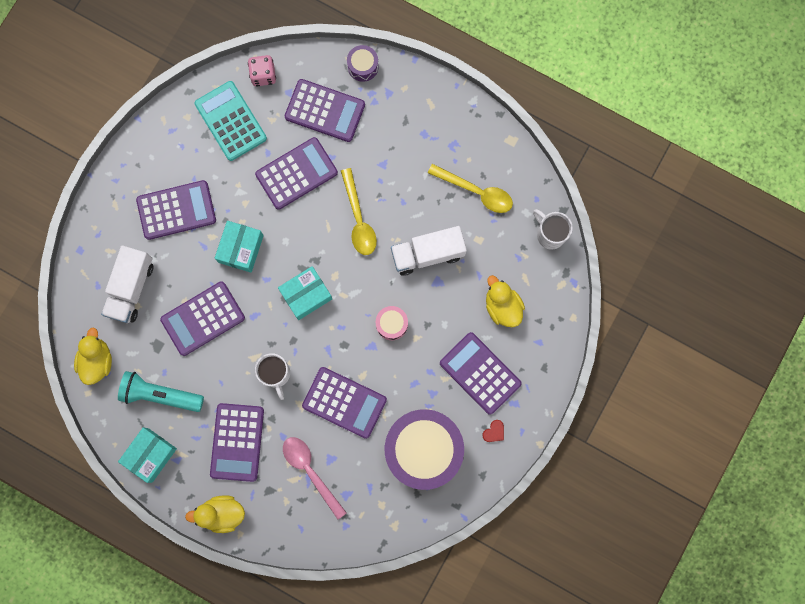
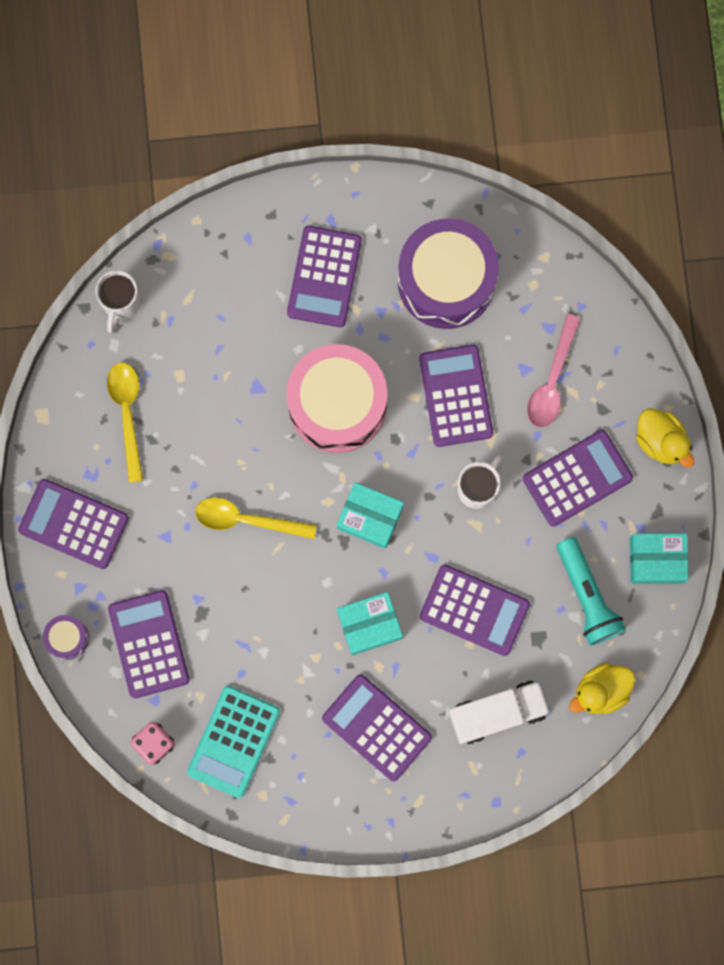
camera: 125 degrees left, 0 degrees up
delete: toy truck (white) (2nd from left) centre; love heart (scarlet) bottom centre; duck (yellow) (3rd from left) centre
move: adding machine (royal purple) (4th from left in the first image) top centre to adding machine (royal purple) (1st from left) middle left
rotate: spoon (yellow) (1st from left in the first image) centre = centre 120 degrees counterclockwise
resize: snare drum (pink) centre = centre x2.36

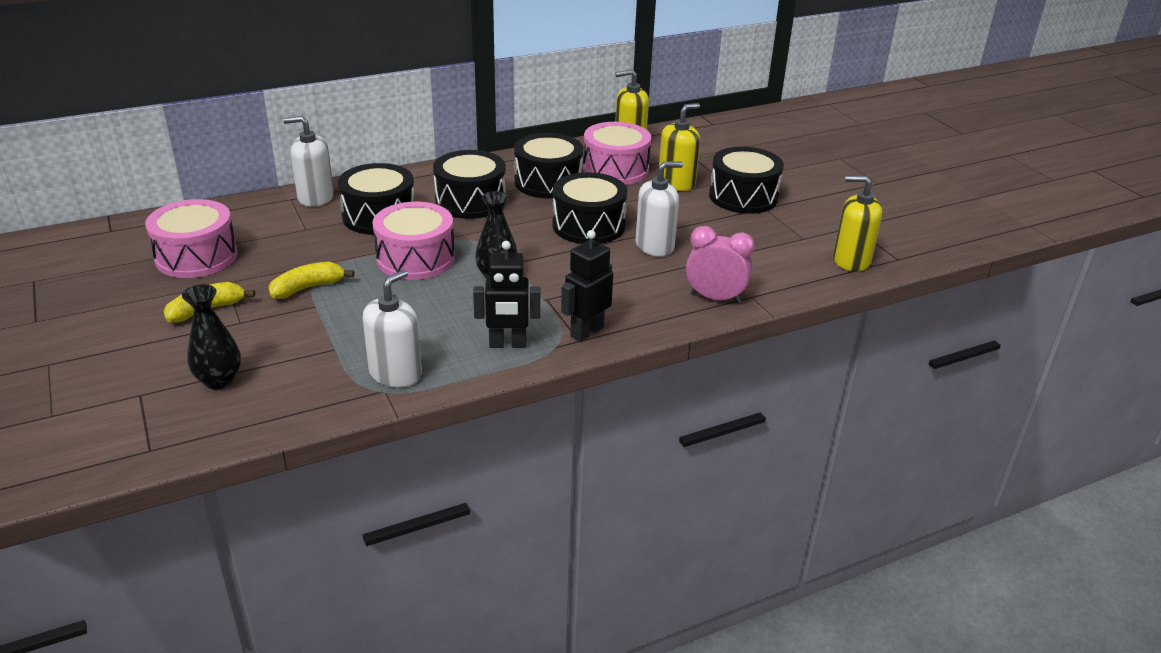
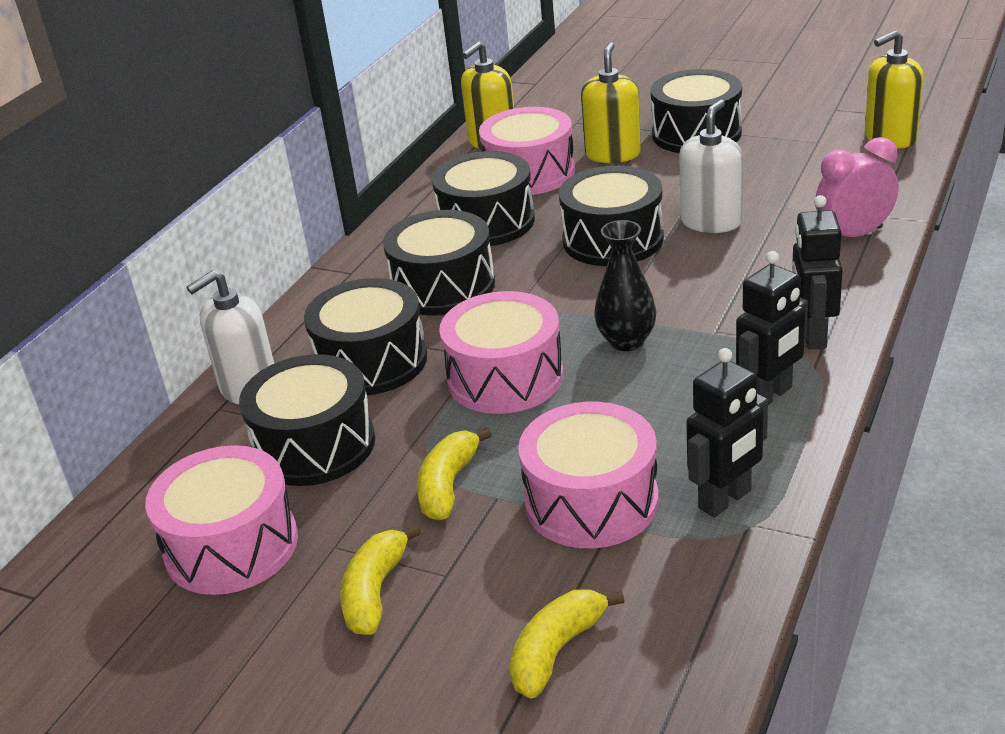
camera: 35 degrees left, 0 degrees up
insert: snare drum (ebony) (1st from left) middle left; snare drum (pink) (4th from left) centre
replace: tall vase (ebony) (1st from left) middle left to banana (yellow) (3rd from left) bottom centre; soap pump (white) (2nd from left) centre to robot figure (ebony) (1st from left) middle right

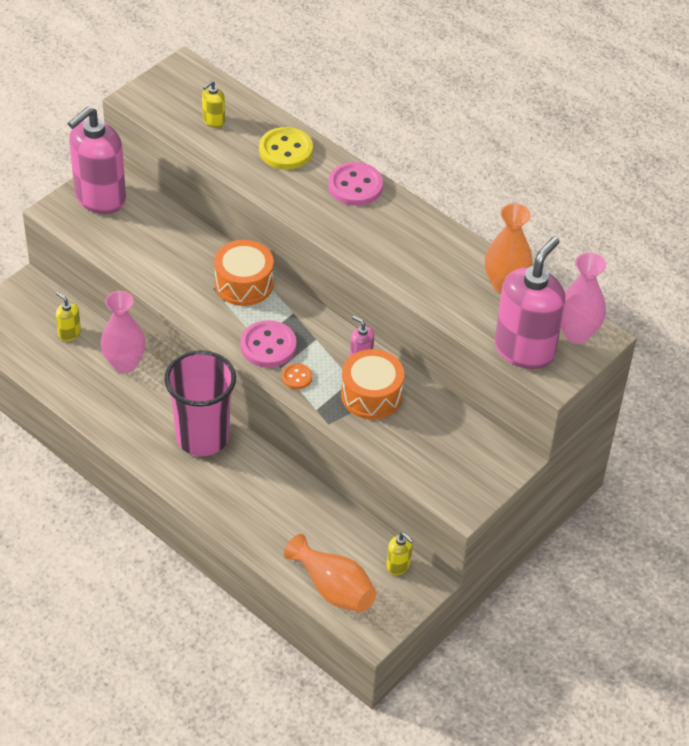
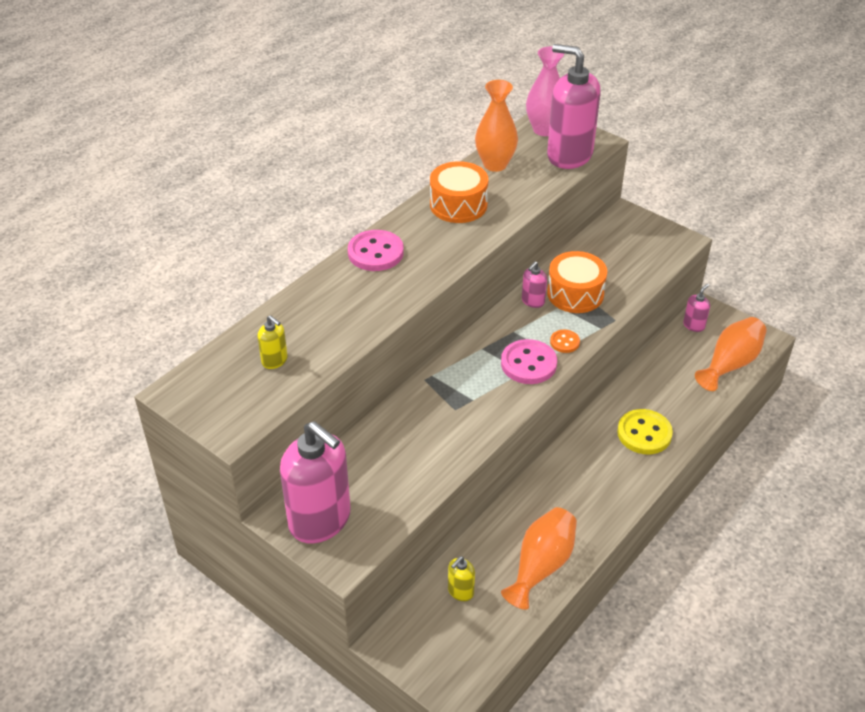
camera: 90 degrees left, 5 degrees down
delete: tall vase (pink) (1st from left) middle left; cup (pink) middle left
insert: tall vase (orange) (2nd from left) bottom centre
move: snare drum (orange) (1st from left) centre to top centre; shirt button (yellow) top centre to middle right
recolor: soap pump (yellow) (3rd from left) bottom centre to soap pump (pink) (4th from left) middle right

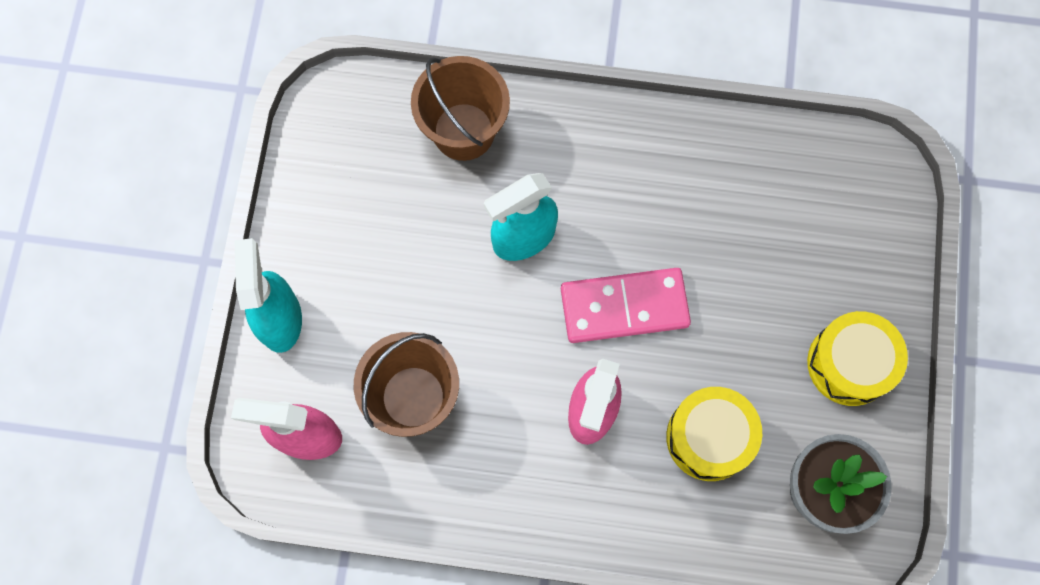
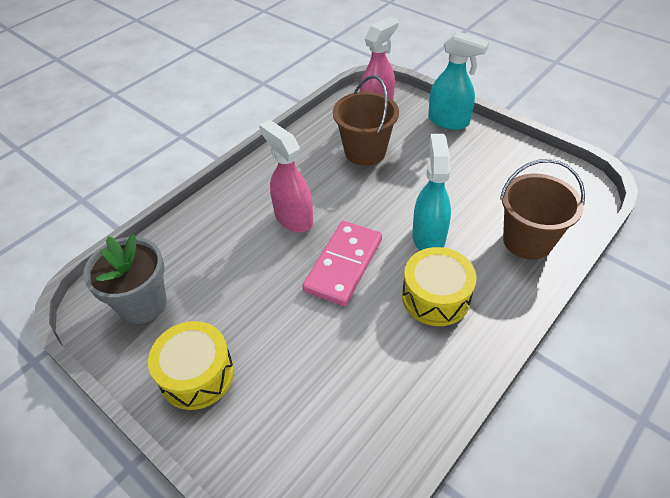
camera: 125 degrees right, 25 degrees down
move: snare drum (yellow) (1st from left in the first image) bottom right to snare drum (yellow) (2nd from left) centre

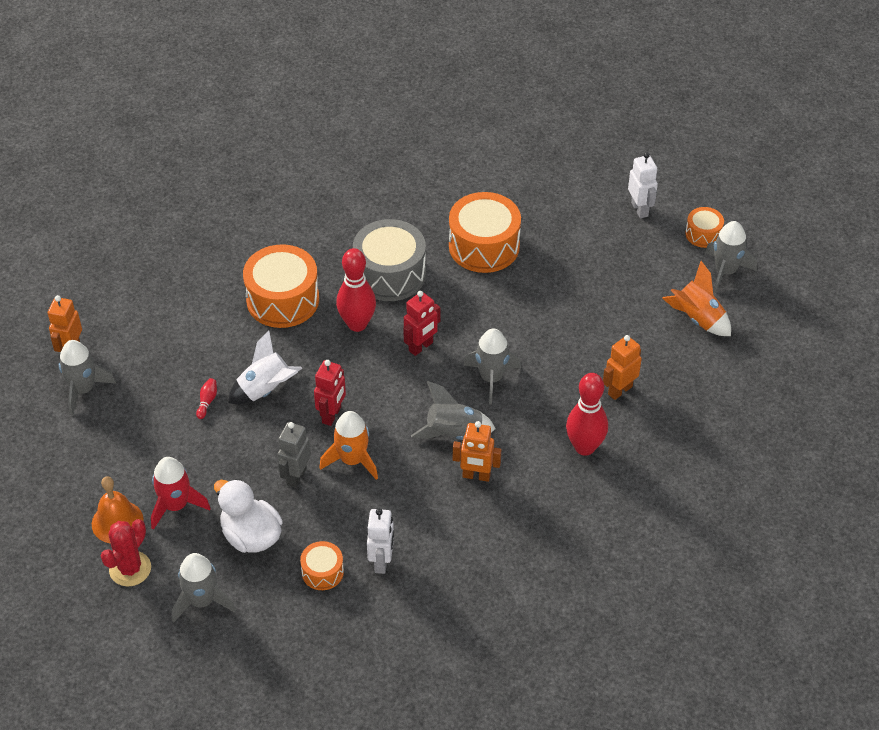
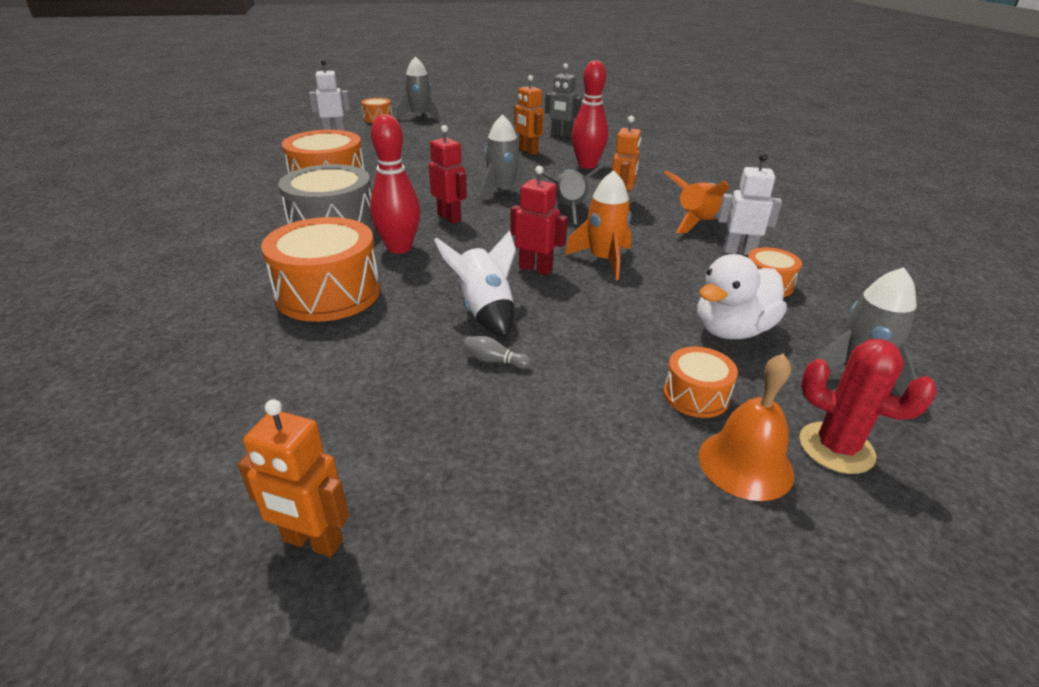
camera: 85 degrees left, 15 degrees down
delete: spaceship (gray) (1st from left) middle left
move: robot figure (gray) centre to top centre; spaceship (orange) (2nd from left) middle right to top right
replace: spaceship (scarlet) bottom left to snare drum (orange) (4th from left) middle right
recolor: bowling pin (scarlet) (1st from left) middle left to bowling pin (gray) centre

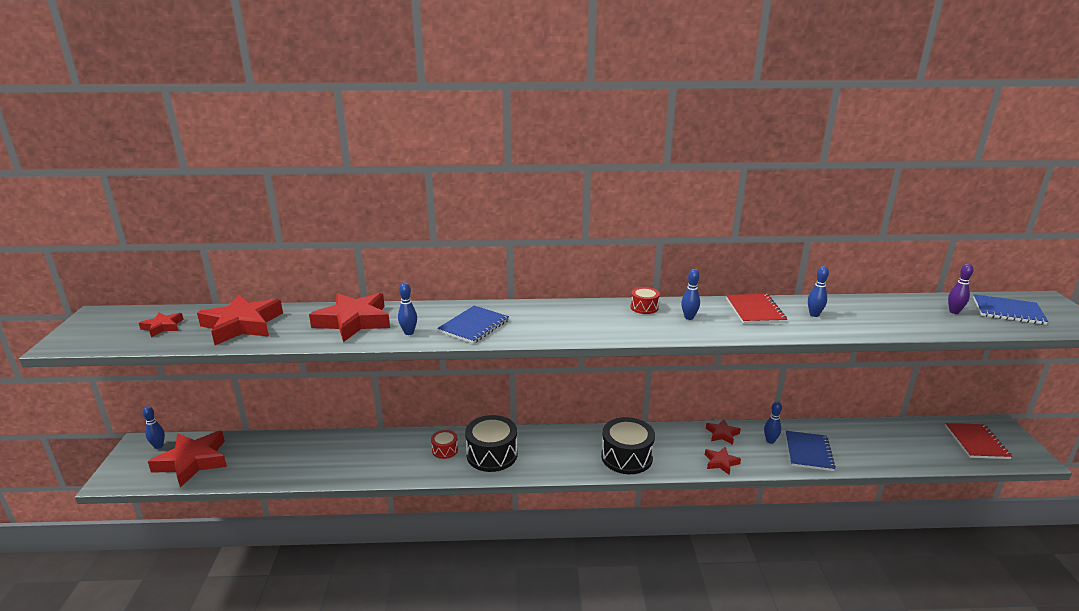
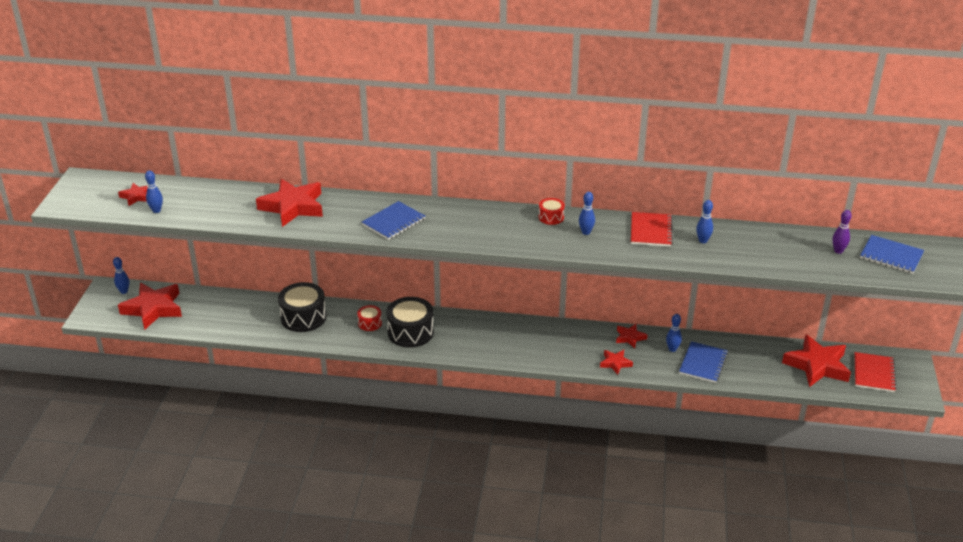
camera: 10 degrees right, 10 degrees up
move: five-pointed star (scarlet) (3rd from left in the first image) middle left to five-pointed star (scarlet) (6th from left) middle right; bowling pin (blue) (2nd from left) centre to middle left; snare drum (ebony) (2nd from left in the first image) bottom centre to snare drum (ebony) (1st from left) middle left

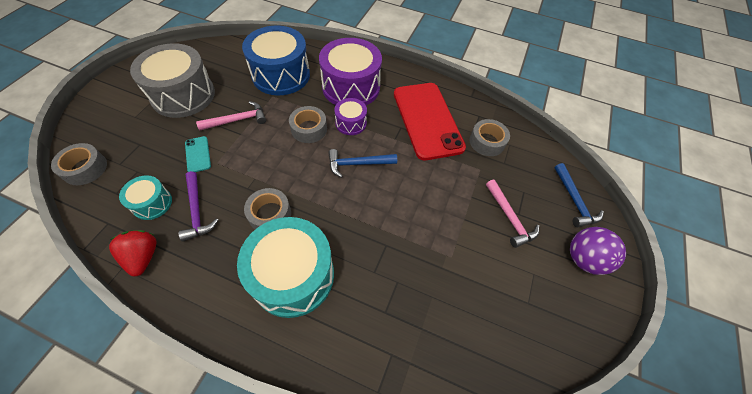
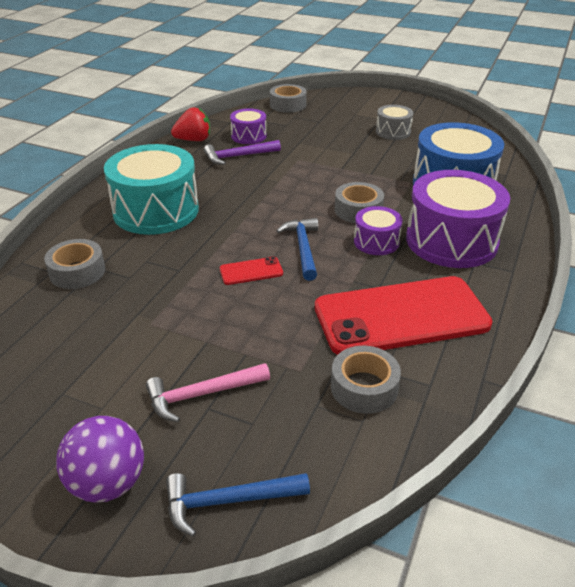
camera: 95 degrees right, 20 degrees down
delete: mobile phone (aqua) middle left; claw hammer (pink) (1st from left) top left
insert: mobile phone (scarlet) (1st from left) centre
move: roll of tape (gray) (2nd from left in the first image) centre to roll of tape (gray) (1st from left) middle left
recolor: snare drum (aqua) (1st from left) middle left to snare drum (royal purple) (1st from left) top centre
resize: snare drum (gray) top left = top right x0.50

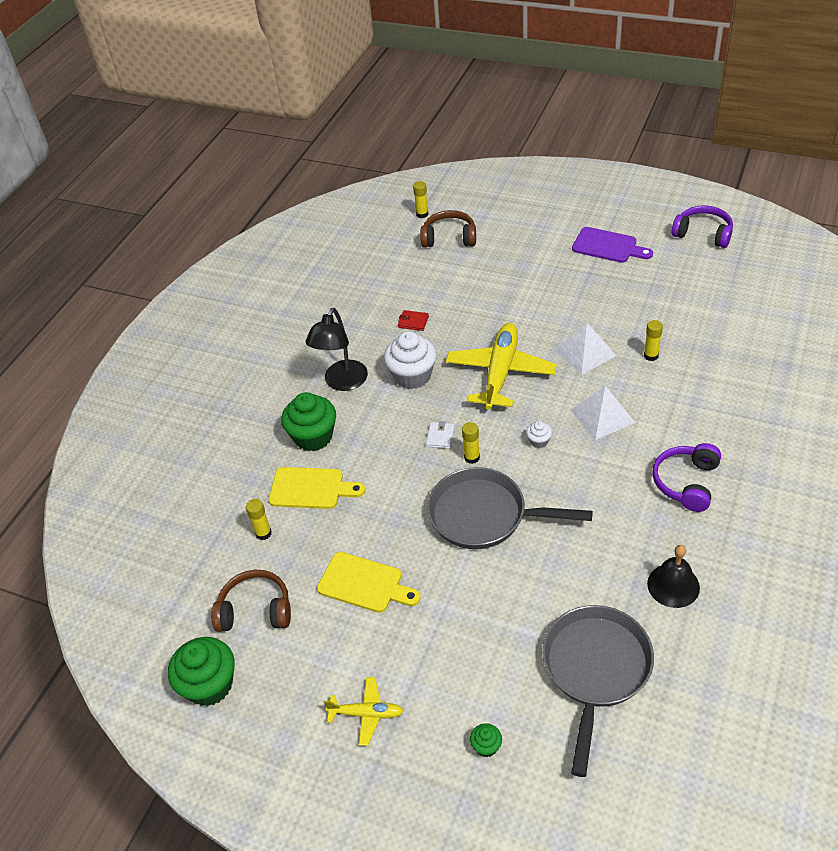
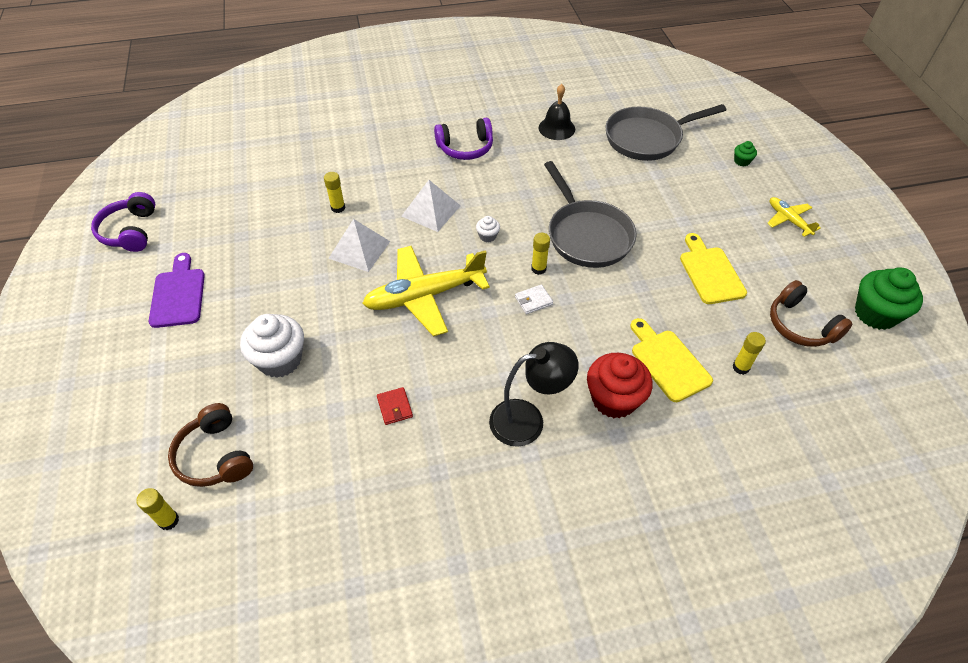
camera: 130 degrees left, 5 degrees up
move: muffin (white) (1st from left) centre to middle left
recolor: muffin (leaf-green) (2nd from left) centre to muffin (scarlet) centre

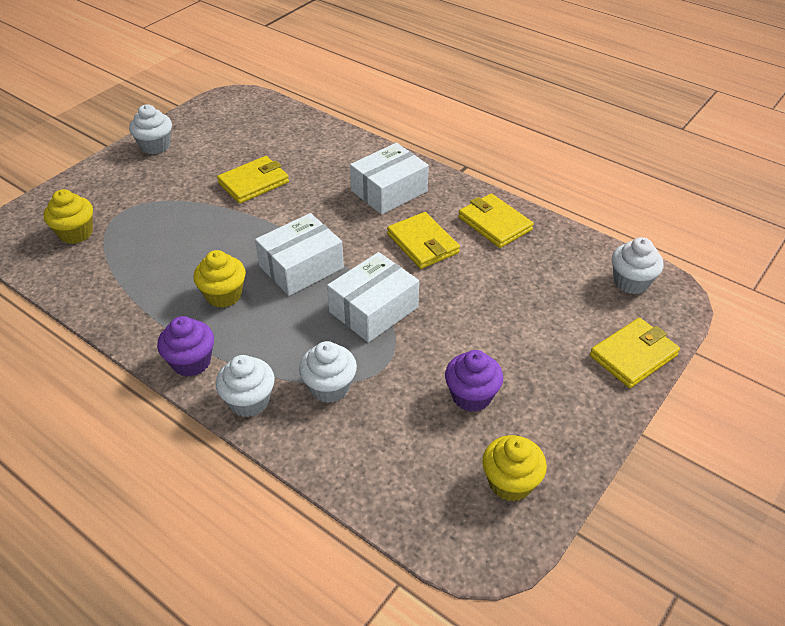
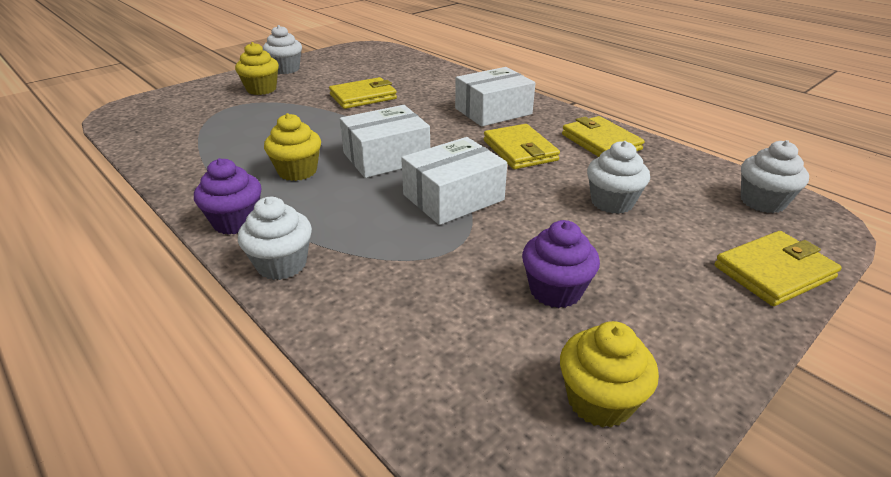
camera: 10 degrees right, 10 degrees down
move: muffin (yellow) (1st from left) middle left to top left; muffin (white) (3rd from left) centre to middle right

